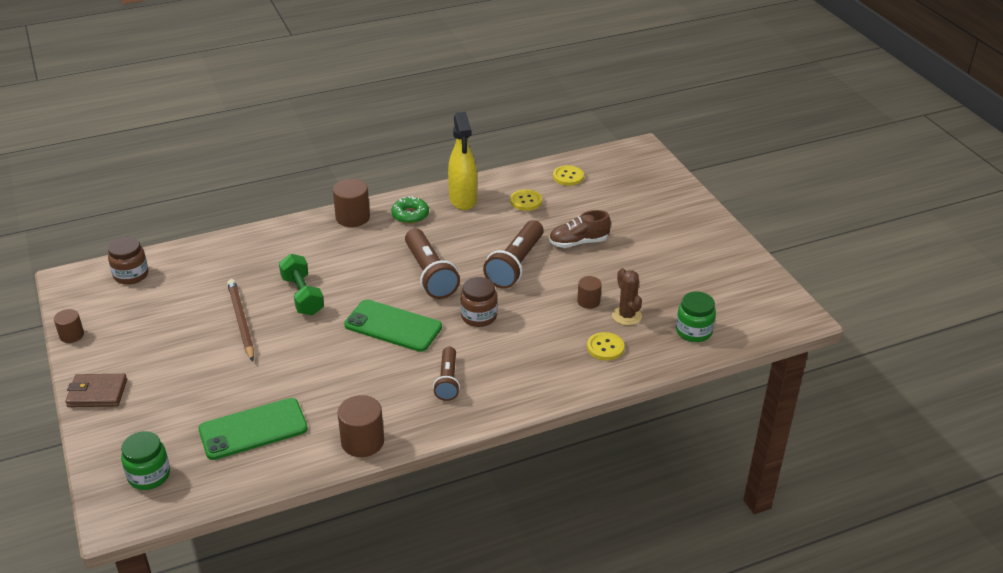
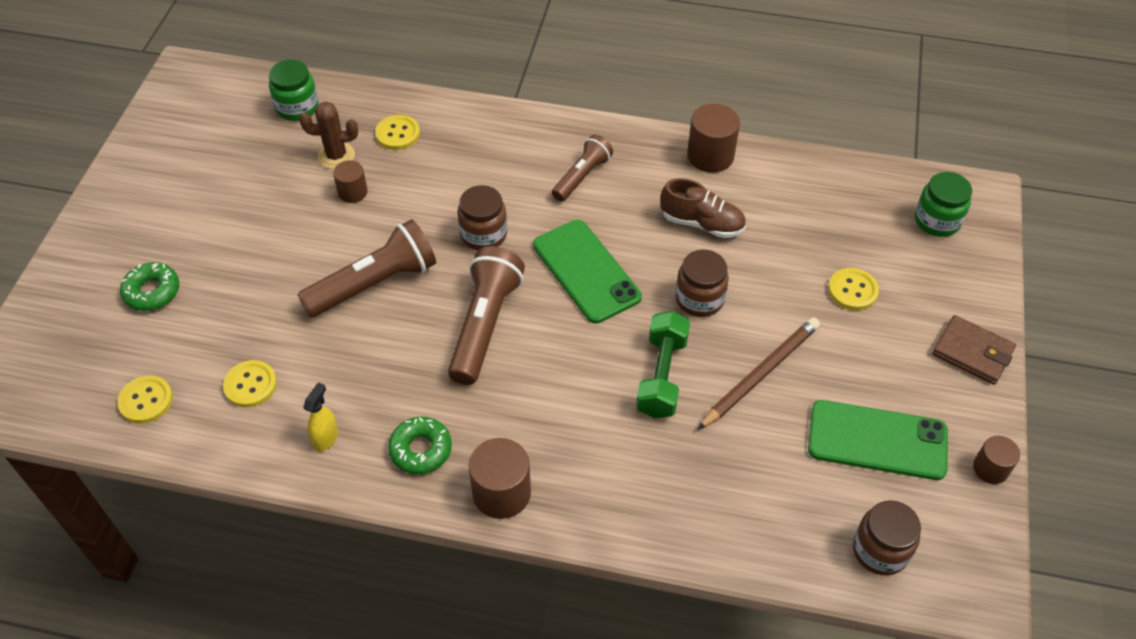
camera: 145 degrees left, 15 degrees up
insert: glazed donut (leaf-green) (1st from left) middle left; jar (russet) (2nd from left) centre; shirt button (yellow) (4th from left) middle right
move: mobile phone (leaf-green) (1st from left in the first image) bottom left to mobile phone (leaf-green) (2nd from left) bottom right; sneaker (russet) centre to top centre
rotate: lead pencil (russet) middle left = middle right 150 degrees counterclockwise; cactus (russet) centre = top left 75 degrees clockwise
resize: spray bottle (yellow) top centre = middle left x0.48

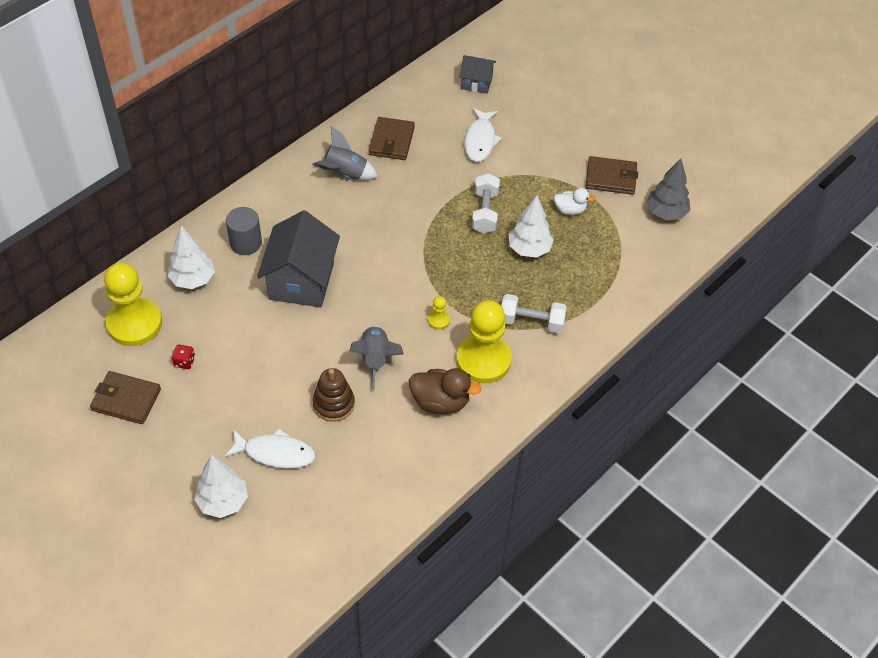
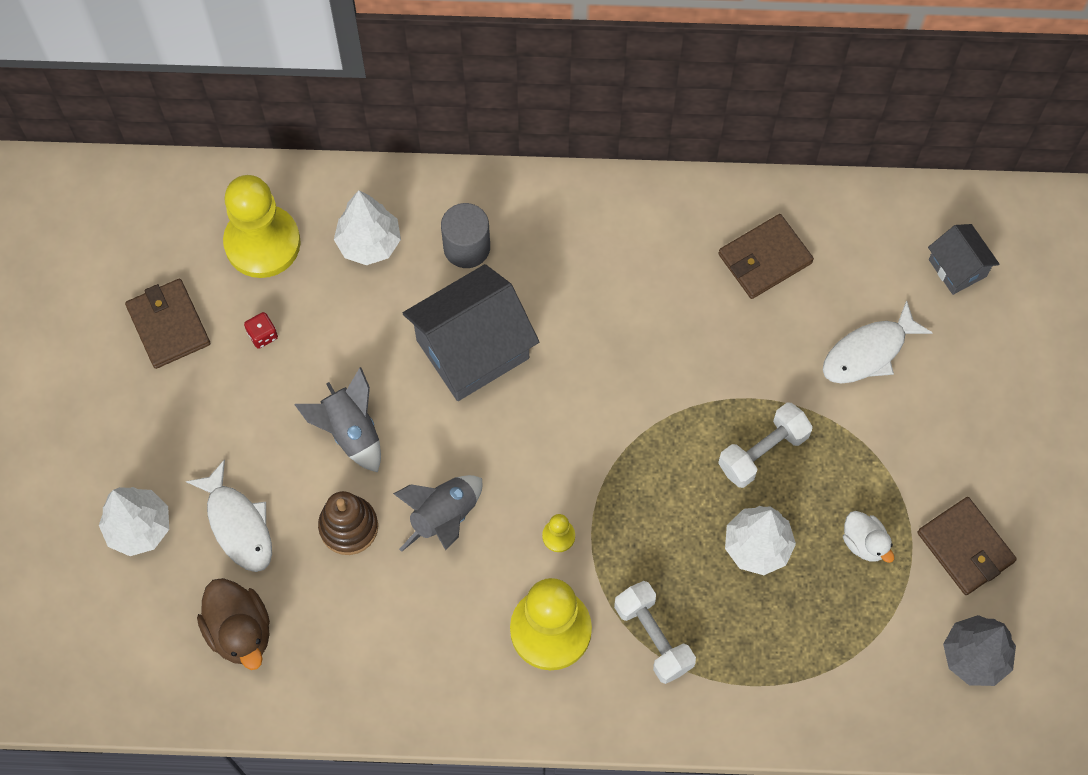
camera: 50 degrees right, 15 degrees up
move: spaceship (gray) (1st from left) top centre to middle left; duck (russet) centre to bottom left

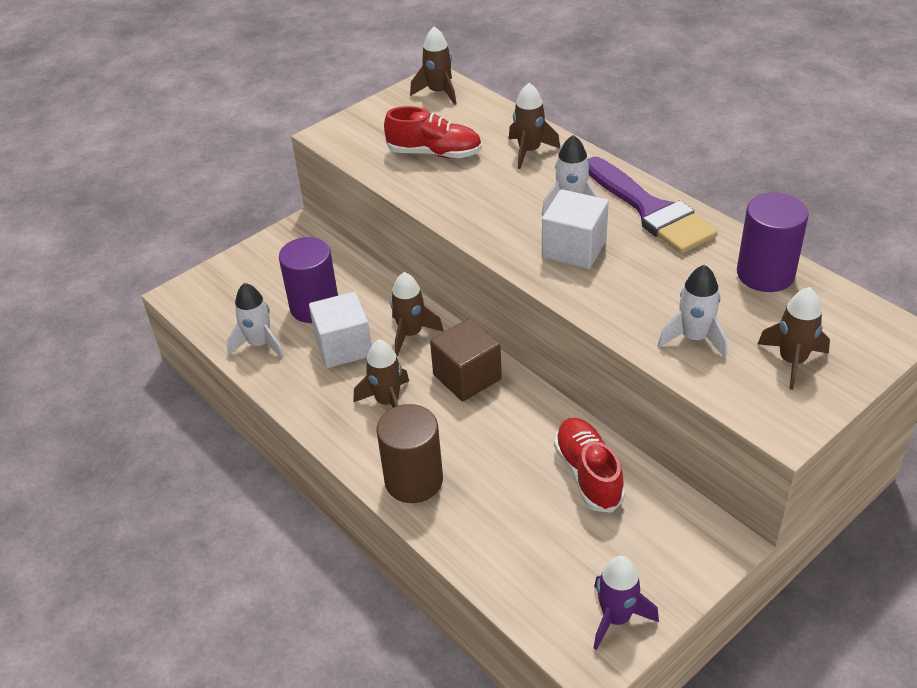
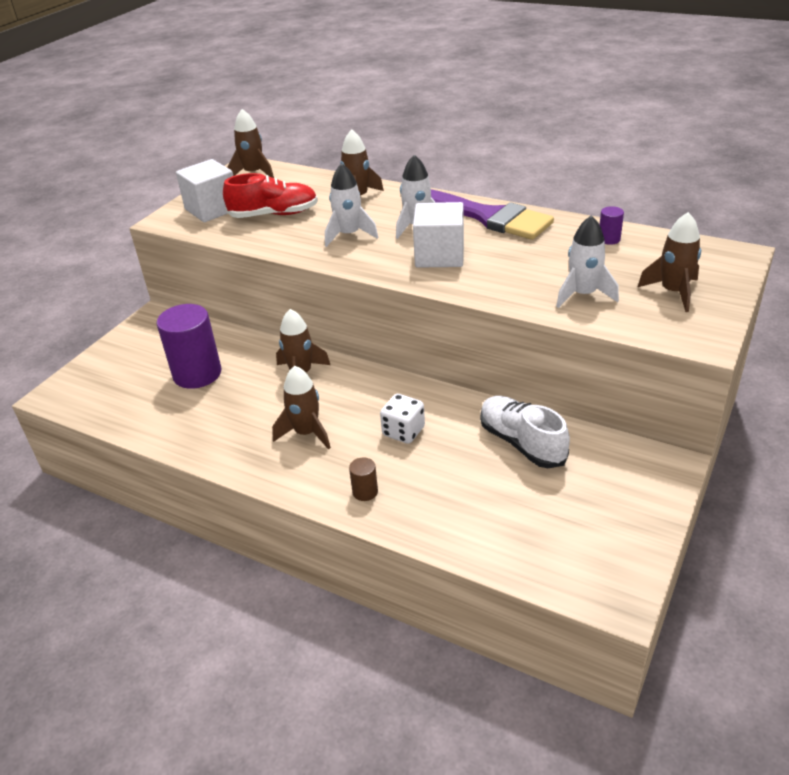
camera: 20 degrees left, 5 degrees down
delete: block (russet) centre; spaceship (royal purple) bottom right
insert: game die (white) centre
move: spaceship (white) (1st from left) middle left to top centre; block (white) (1st from left) centre to top left
recolor: sneaker (scarlet) (2nd from left) bottom centre to sneaker (white) centre
resize: cylinder (russet) centre = centre x0.44; cylinder (royal purple) (2nd from left) middle right = top right x0.44

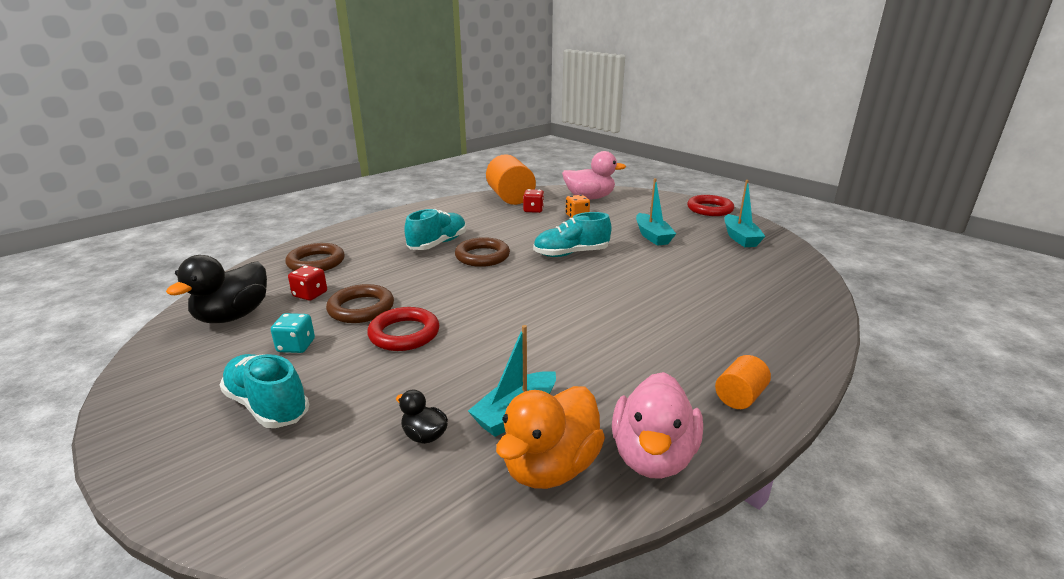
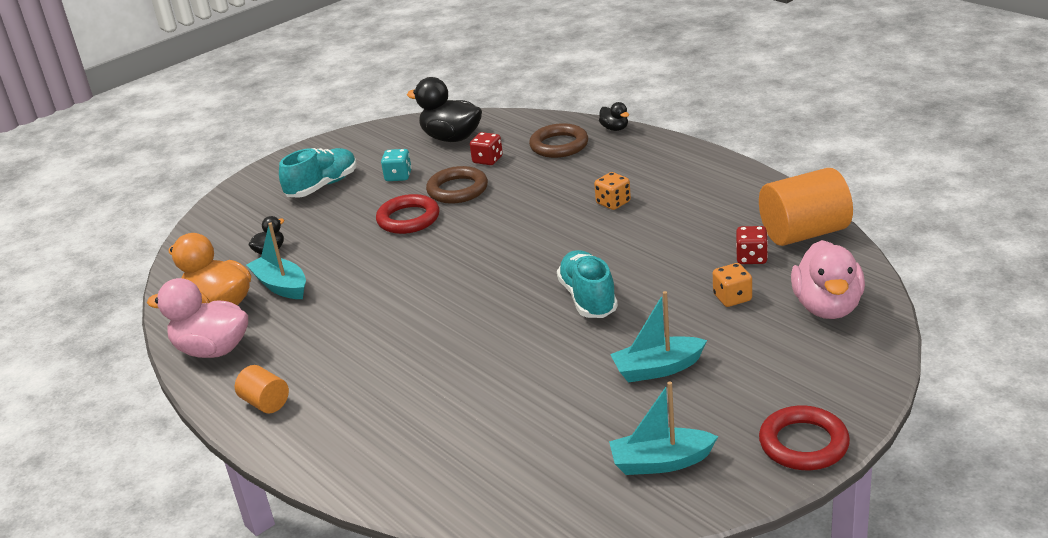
camera: 95 degrees right, 5 degrees up
delete: ring (russet) (3rd from left) centre
insert: duck (ebony) (3rd from left) top centre
replace: sneaker (aqua) (2nd from left) centre to game die (orange) (1st from left) centre

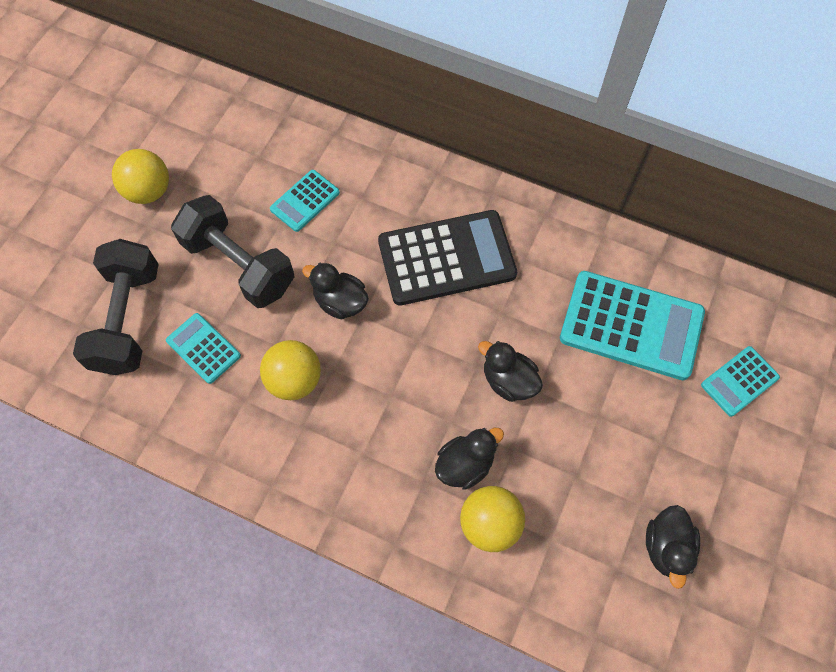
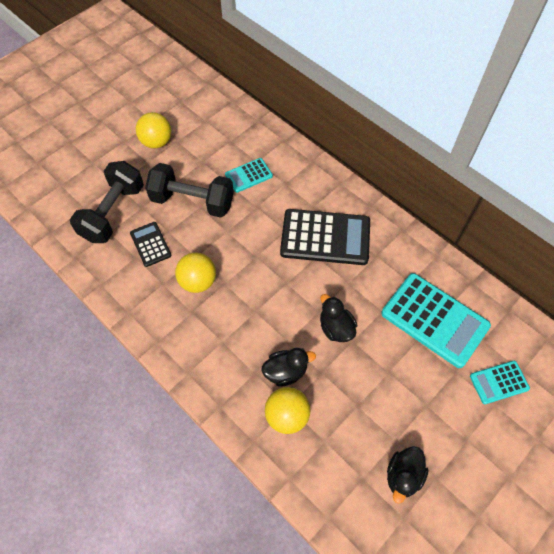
camera: 20 degrees right, 5 degrees down
delete: duck (ebony) (1st from left) centre
recolor: adding machine (aqua) (1st from left) middle left to adding machine (ebony) (1st from left) middle left
rotate: free weight (ebony) (2nd from left) middle left = centre 45 degrees counterclockwise

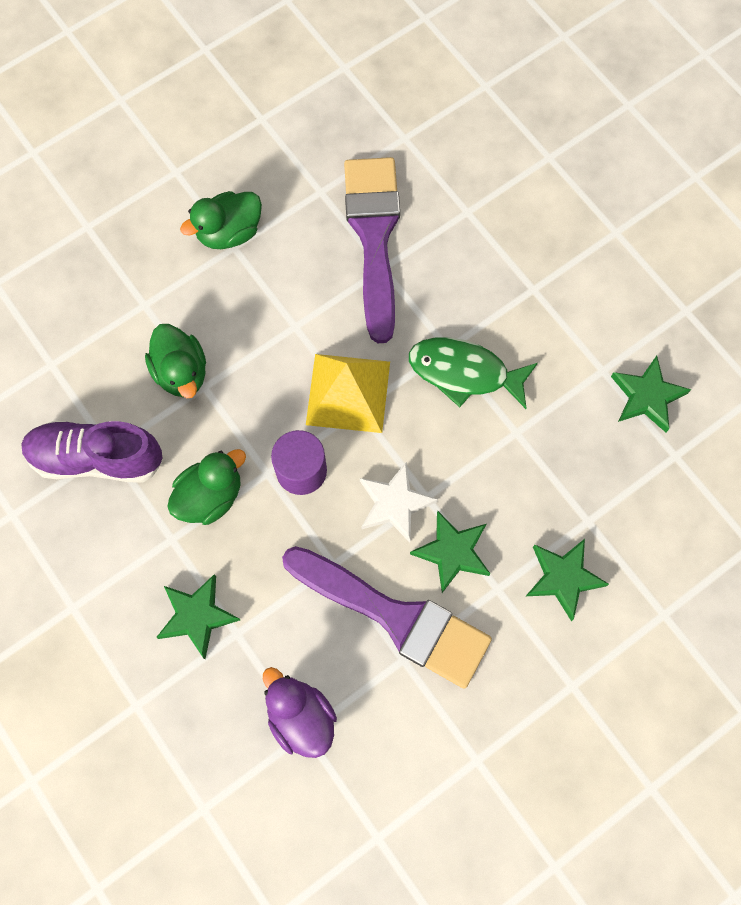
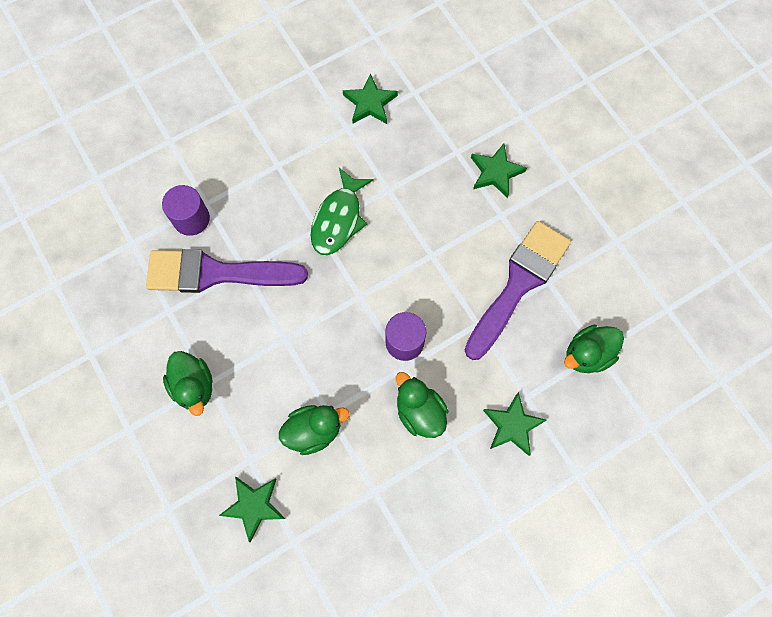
camera: 85 degrees left, 0 degrees up
delete: sneaker (royal purple) middle left; pyramid (yellow) centre; five-pointed star (white) centre
insert: cylinder (royal purple) (1st from left) middle left
move: five-pointed star (leaf-green) (2nd from left in the first image) centre to five-pointed star (leaf-green) (1st from left) bottom left
recolor: duck (royal purple) bottom centre to duck (leaf-green) (4th from left) middle right

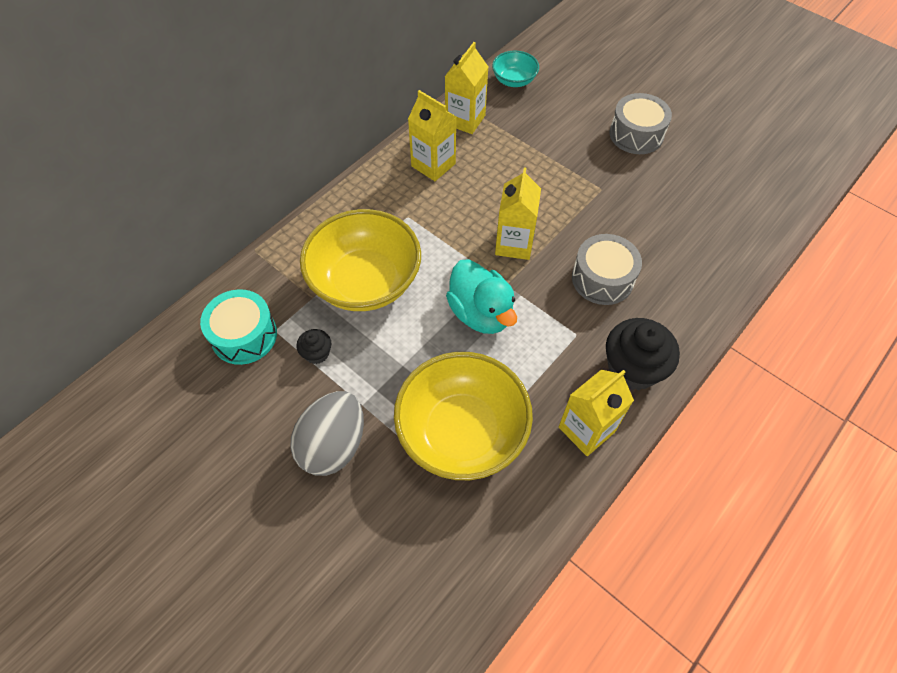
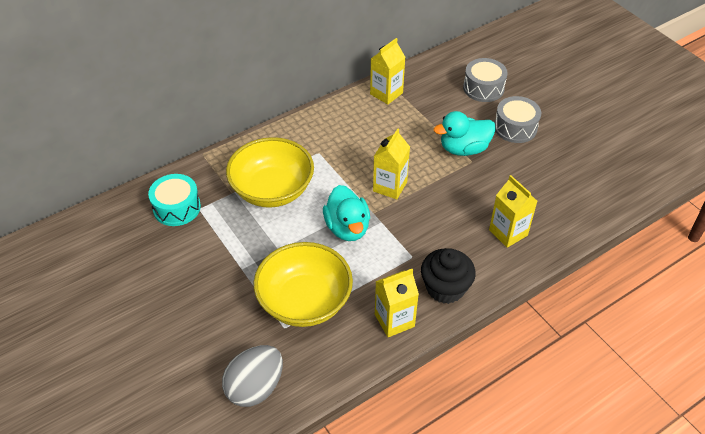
camera: 15 degrees right, 10 degrees down
delete: muffin (ebony) (1st from left) centre; bowl (aqua) top centre
insert: duck (aqua) (2nd from left) top centre
move: egg (gray) centre to bottom centre; carton (yellow) (1st from left in the first image) top centre to carton (yellow) (4th from left) middle right; snare drum (gray) (1st from left) middle right to top right

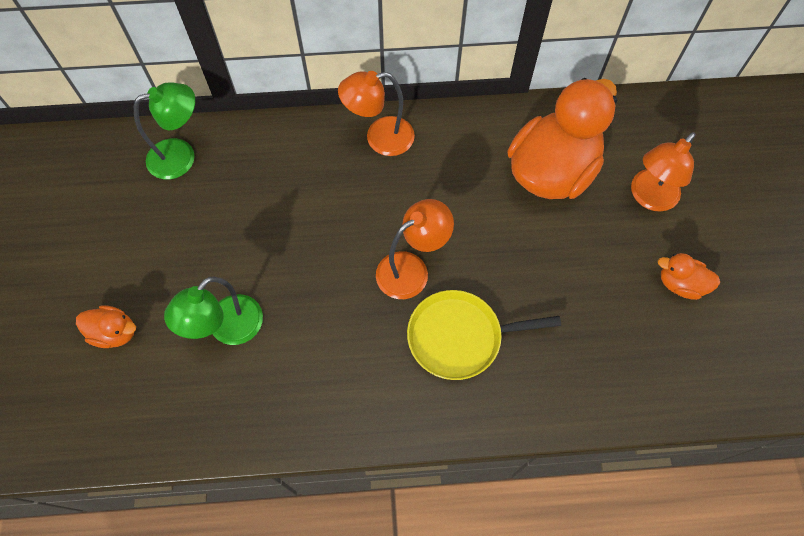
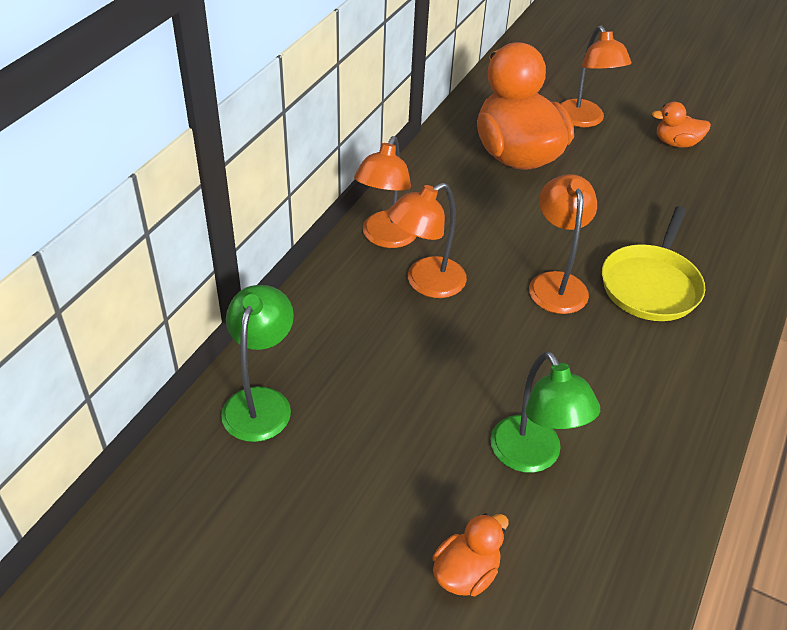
camera: 60 degrees left, 20 degrees down
insert: desk lamp (orange) (2nd from left) centre
rotate: duck (orange) (3rd from left) middle right = top right 45 degrees clockwise

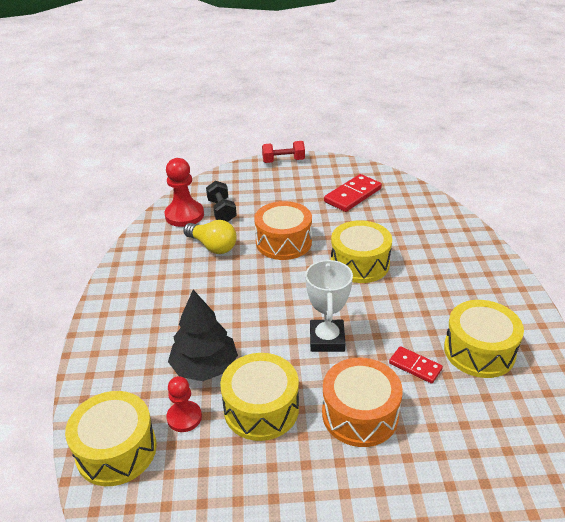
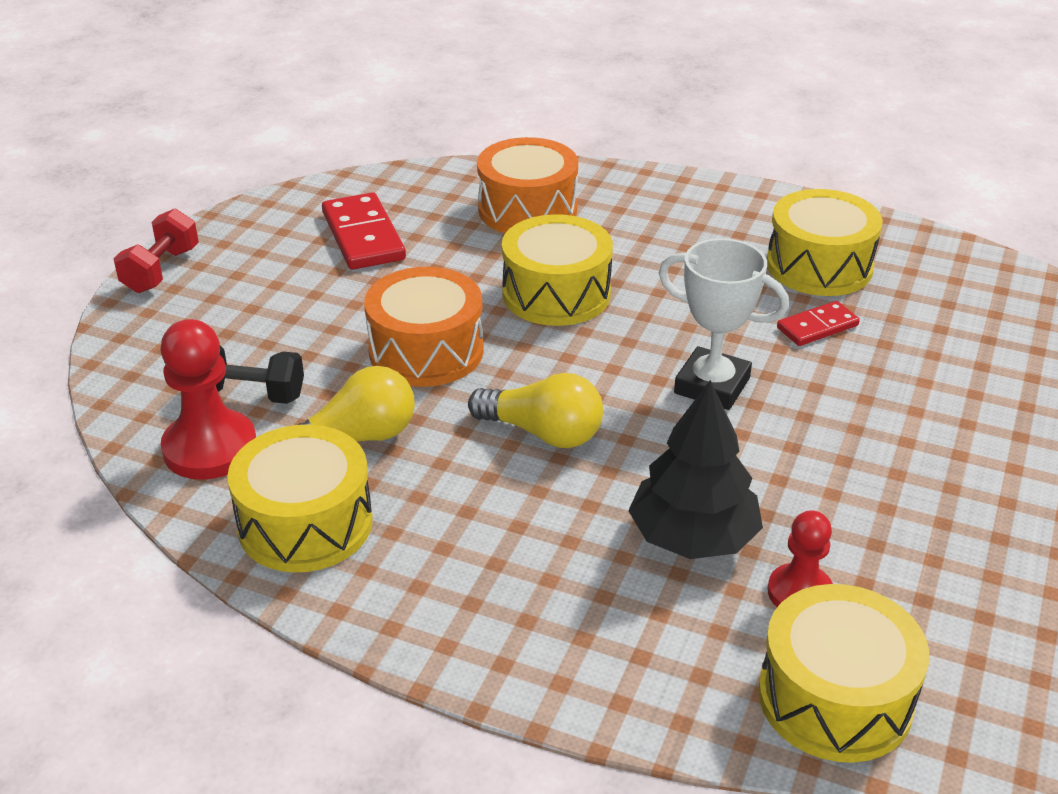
camera: 65 degrees left, 0 degrees up
insert: lightbulb (yellow) (2nd from left) centre
move: snare drum (yellow) (2nd from left in the first image) bottom centre to snare drum (yellow) (1st from left) middle left; snare drum (orange) (2nd from left) bottom centre to top centre

